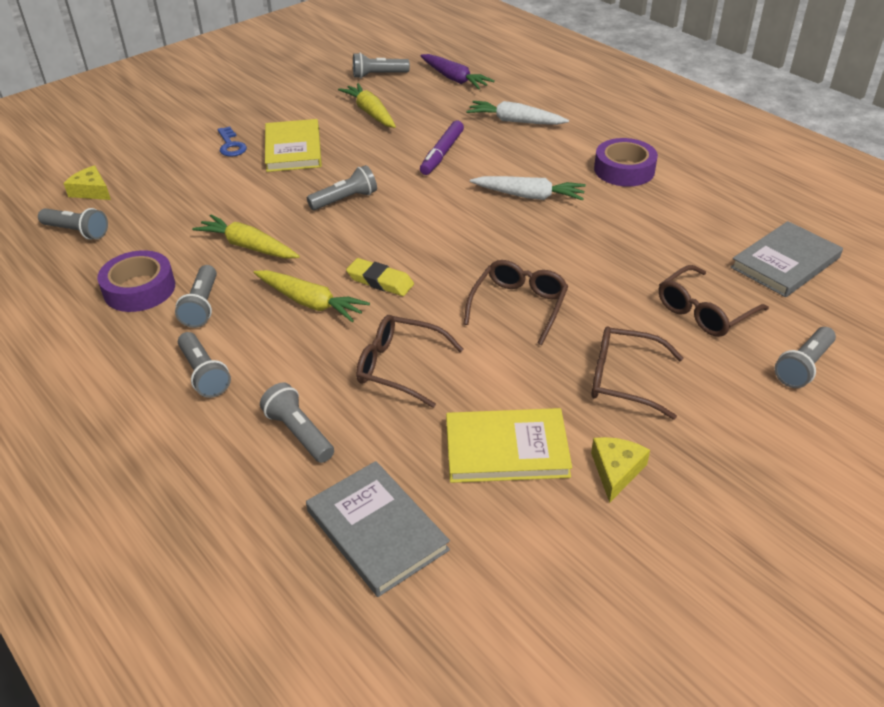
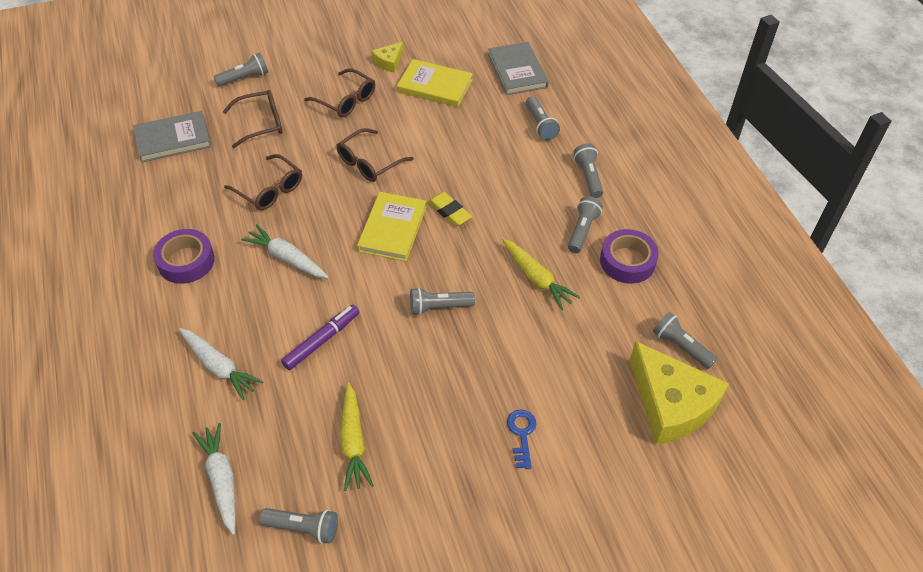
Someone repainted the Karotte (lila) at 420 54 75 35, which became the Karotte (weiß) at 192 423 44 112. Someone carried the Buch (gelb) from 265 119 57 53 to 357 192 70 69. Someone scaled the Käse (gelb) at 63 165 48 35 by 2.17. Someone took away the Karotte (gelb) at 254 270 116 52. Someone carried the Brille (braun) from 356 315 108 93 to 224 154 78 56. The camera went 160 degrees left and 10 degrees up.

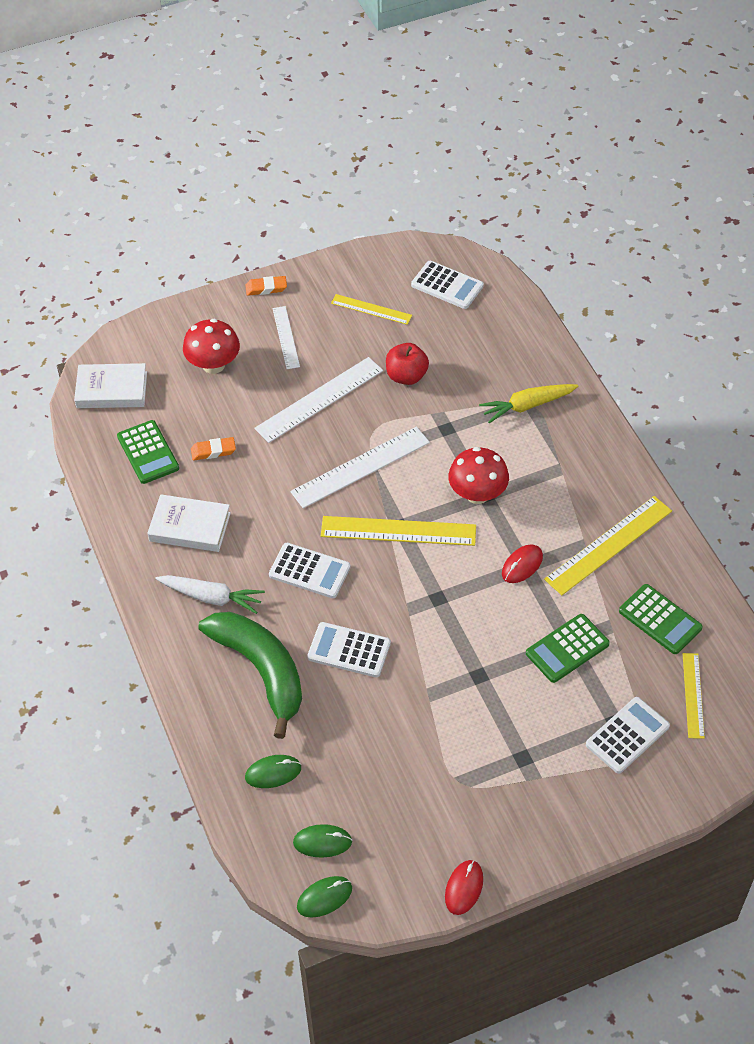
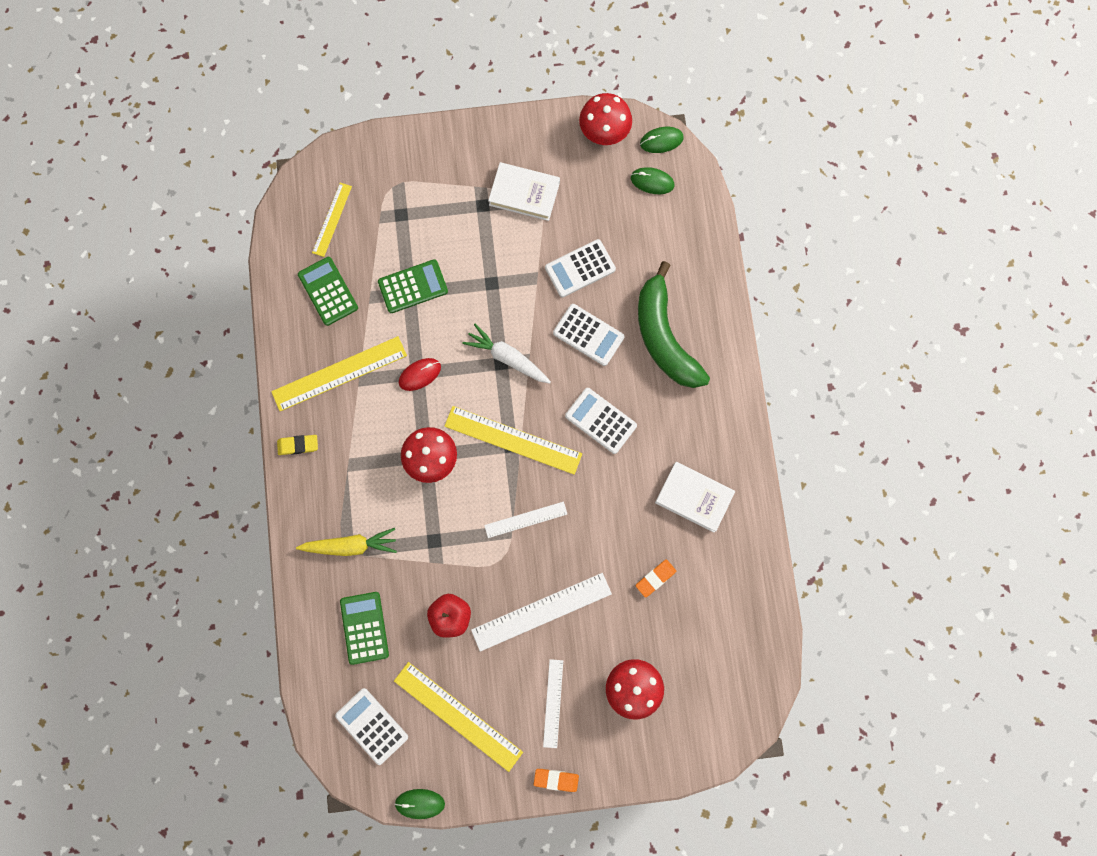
Someone scaled the Lineal (gelb) at 331 294 81 31 by 1.70. Someone carried the Buch (weiß) from 74 363 73 45 to 488 162 72 59. Someone carried the Taschenrechner (grün) from 117 420 62 64 to 340 592 49 73. Someone scaled the Lineal (weiß) at 290 427 140 81 by 0.59. Someone rotated the Radiergummi (orange) at 191 437 45 24 by 45 degrees counterclockwise. Someone carried the Karotte (weiß) from 155 575 110 39 to 463 324 88 60. Someone carried the Taschenrechner (weiß) from 586 697 84 77 to 545 239 71 58. Someone carried the Computermaus (grün) from 245 755 56 33 to 395 789 50 30. Someone took away the Computermaus (rot) at 445 860 38 55. Someone put down the Pilz (rot) at 579 93 53 52. Someone put down the Radiergummi (gelb) at 277 435 41 20. The camera went 165 degrees left and 25 degrees up.

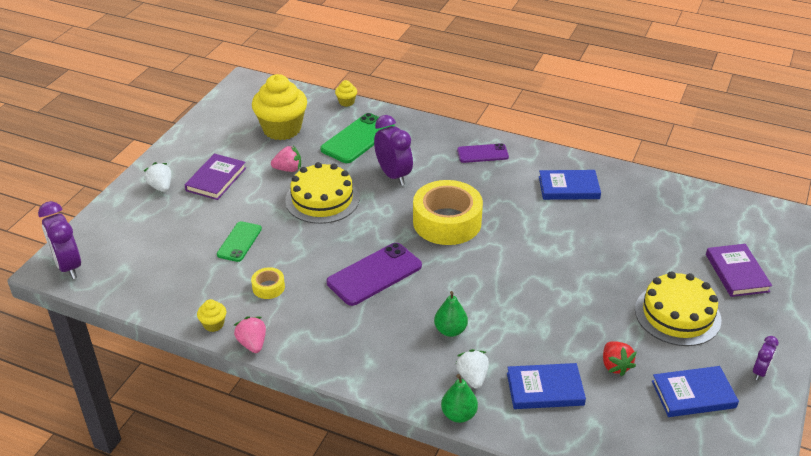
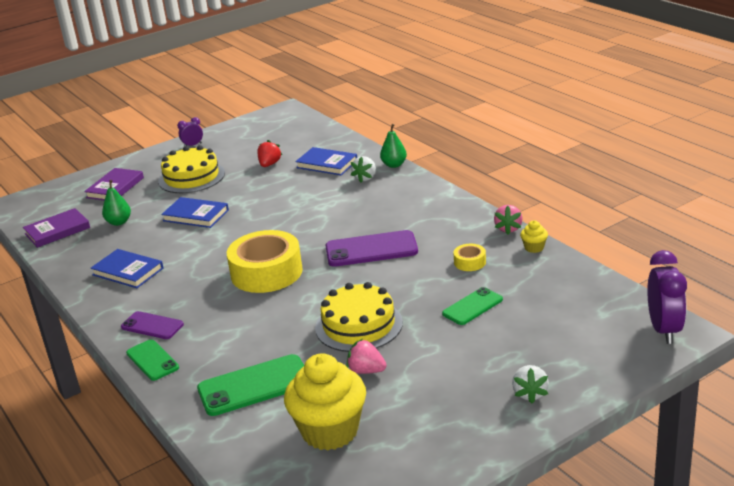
Someone took away the Muffin (gelb) at 335 80 22 27. Someone took away the Wecker (lila) at 374 115 39 70. Someone carried the Buch (lila) from 185 154 61 46 to 23 208 67 40. Someone carried the Birne (grün) from 434 291 34 46 to 102 180 29 46. Someone carried the Buch (blau) from 652 366 87 51 to 161 197 68 31. Someone put down the Handy (grün) at 126 340 53 41. The camera went 145 degrees left and 10 degrees down.

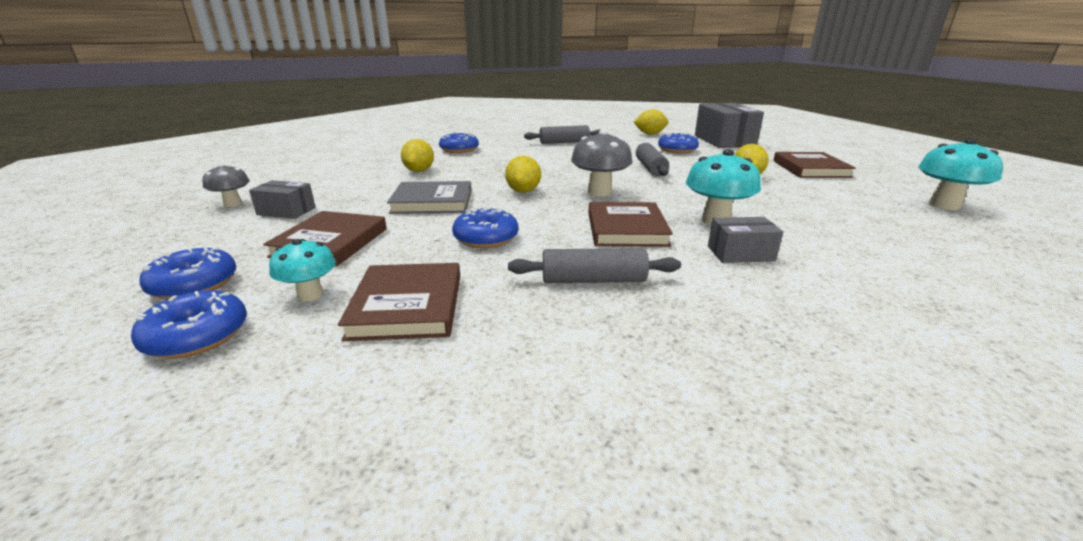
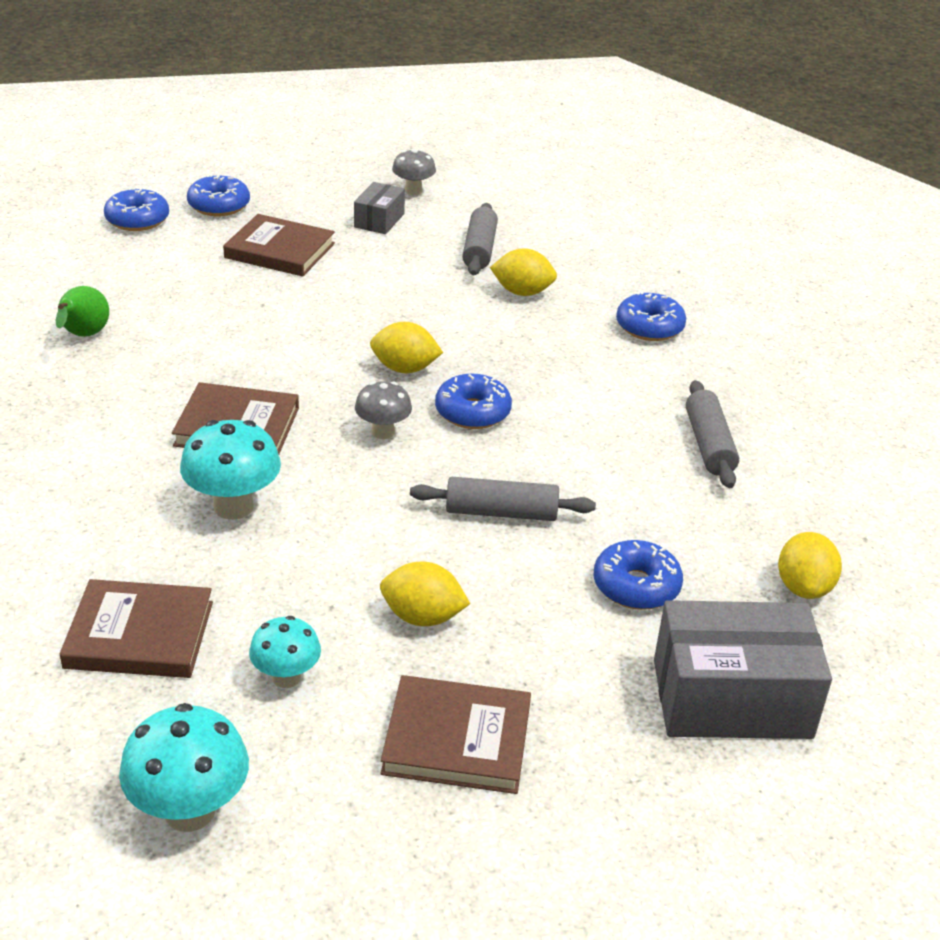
Someone scaled the Pilz (grau) at 571 130 61 66 by 0.63. Someone took away the Buch (grau) at 387 181 84 33. Someone carried the Donut (blau) from 452 207 66 41 to 435 374 77 55. Someone took away the Schachtel (grau) at 708 217 75 46. Someone carried the Pilz (türkis) from 269 239 67 63 to 249 616 72 72. Someone carried the Nudelholz (grau) from 508 248 173 35 to 462 203 36 72. Someone carried the Buch (braun) from 338 263 122 78 to 60 579 153 99. Someone put down the Birne (grün) at 55 286 54 51. The camera went 95 degrees right and 10 degrees up.

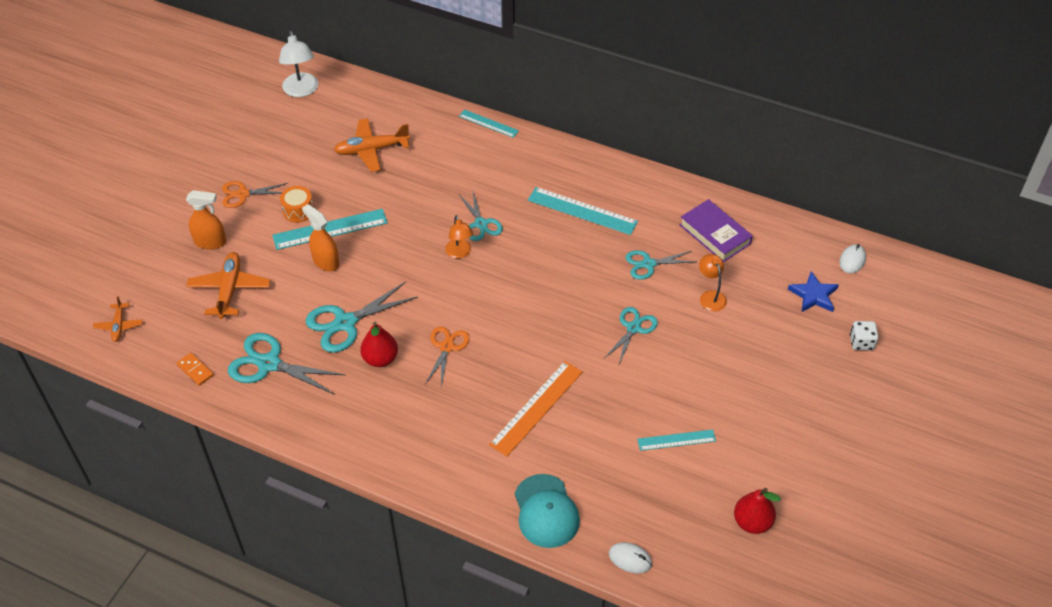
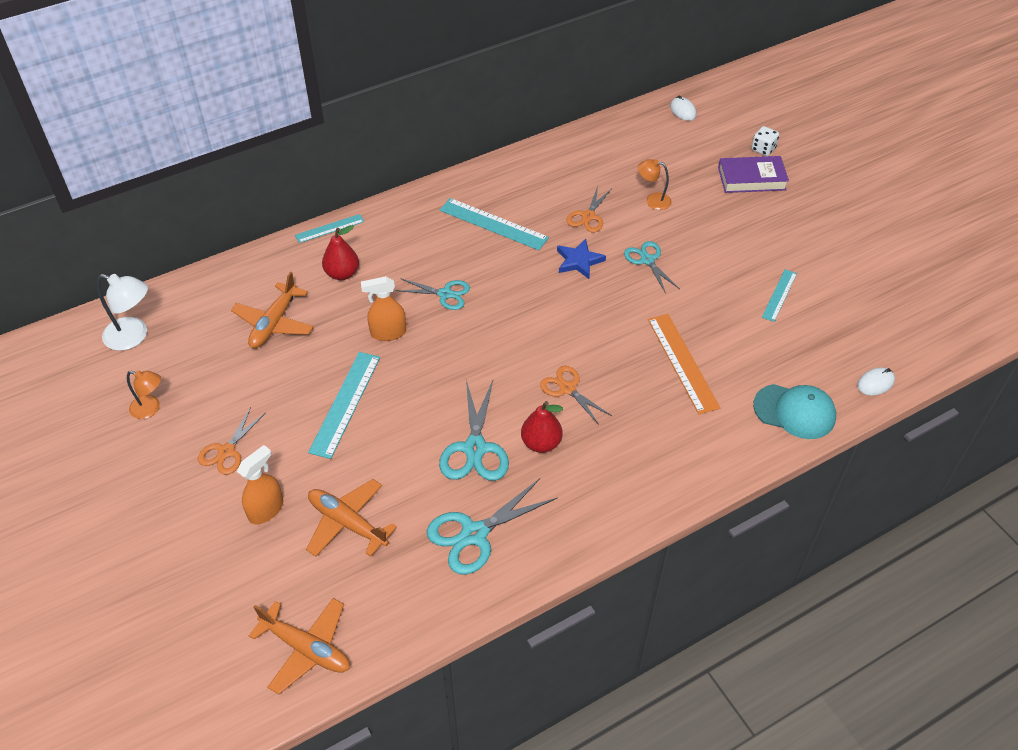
Someone took away the Trommel (orange) at 280 186 34 37. Someone rotated the Lineal (türkis) at 528 187 110 48 by 60 degrees clockwise. Someone carried the Buch (lila) from 680 199 73 63 to 718 156 71 37. Someone carried the Sprühflasche (orange) from 302 204 37 67 to 361 276 45 65. Someone carried the Lampe (orange) from 445 215 28 43 to 127 370 34 49. Someone repainted the Schere (türkis) at 625 250 71 30, which became the Schere (orange) at 567 186 44 46. Someone carried the Stern (blau) from 788 271 51 41 to 557 239 49 40. Someone scaled the Flugzeug (orange) at 93 296 50 46 by 1.74. Someone took away the Dominostein (orange) at 177 353 37 33. Someone carried the Birne (rot) from 734 488 47 46 to 322 225 37 55. The camera went 55 degrees left and 0 degrees up.

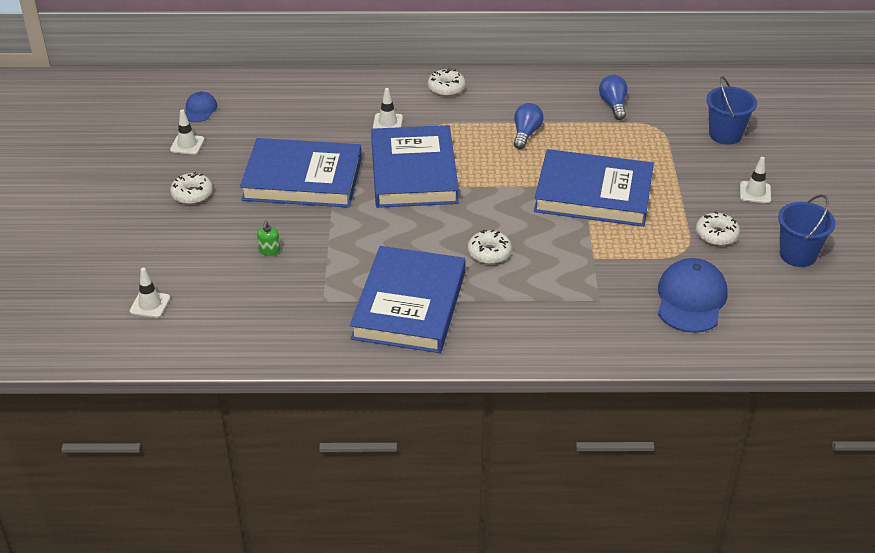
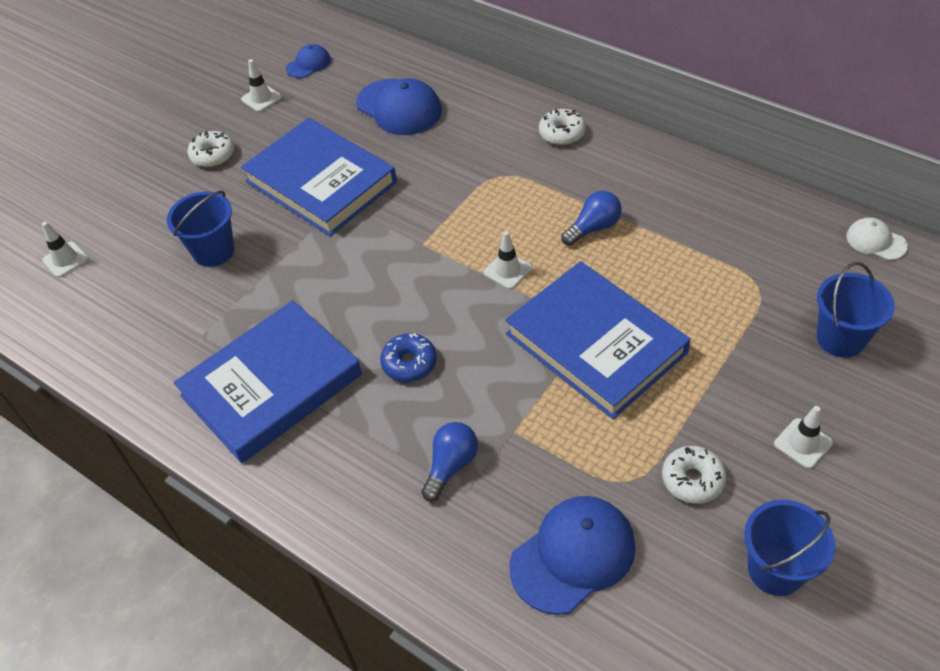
Someone carried the Glühbirne (blau) from 599 75 29 45 to 421 422 57 80. Someone carried the Leitkegel (weiß) from 373 88 30 41 to 483 231 49 58. Someone took away the Buch (blau) at 371 125 88 83. Someone swapped the Seifenspender (grün) at 257 221 23 35 for the Eimer (blau) at 167 191 68 76. Someone repainted the Donut (weiß) at 468 230 44 34, which became the Donut (blau) at 380 333 57 49. Someone put down the Kappe (blau) at 356 78 86 57. Someone put down the Kappe (weiß) at 846 217 62 43. The camera went 40 degrees right and 10 degrees up.

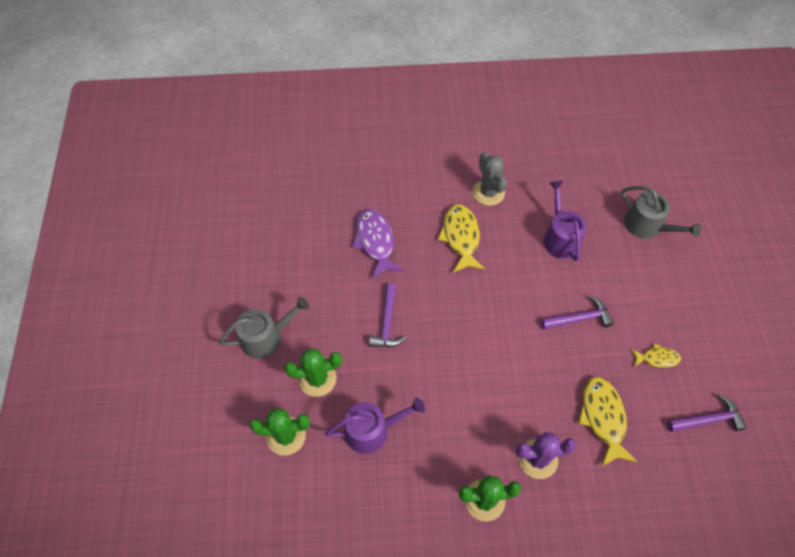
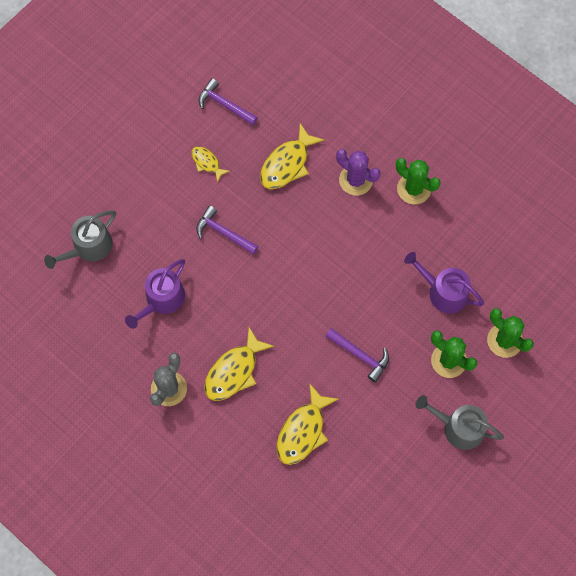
Someone rotated the Gießkanne (grau) at 621 186 80 53 by 135 degrees counterclockwise. Someone repainted the Fisch (lila) at 352 209 51 69, which became the Fisch (gelb) at 277 383 62 82. Someone rotated the Hammer (lila) at 369 283 37 64 by 75 degrees clockwise. The camera went 135 degrees left and 10 degrees up.

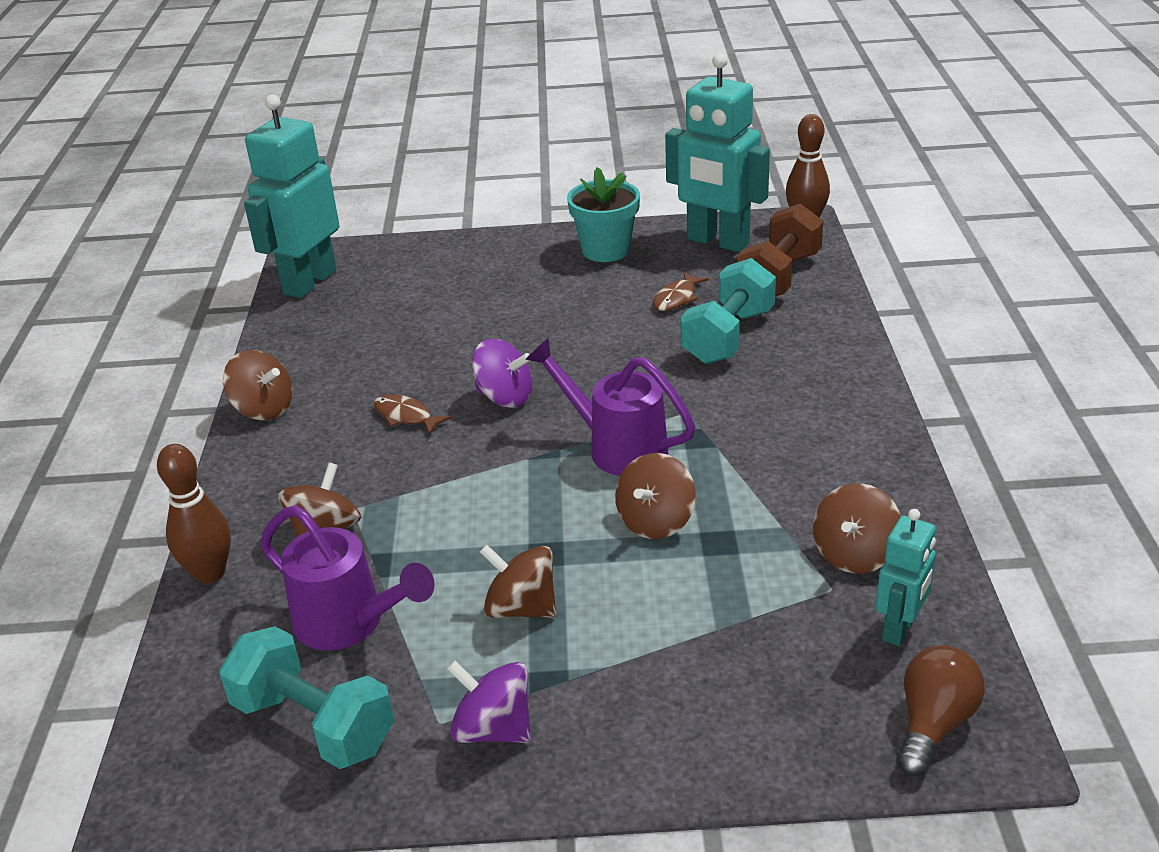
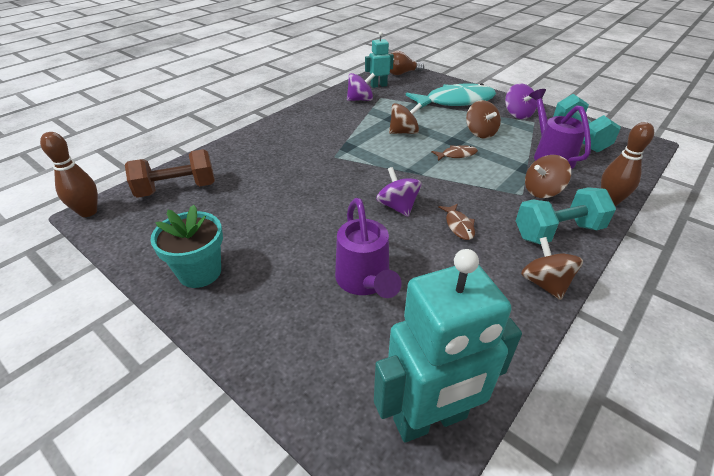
Someone took away the Roboter (türkis) at 665 53 105 199. Someone carried the Hantel (türkis) from 681 258 95 106 to 516 187 100 57. Someone carried the Fisch (braun) from 653 272 56 39 to 431 145 47 16. Someone carried the Gießkanne (lila) from 525 338 170 138 to 335 198 67 100. Someone repainted the Kreisel (braun) at 813 483 88 90, which became the Kreisel (lila) at 347 73 28 28. Someone put down the Fisch (türkis) at 406 83 90 26. The camera went 140 degrees left and 5 degrees up.

